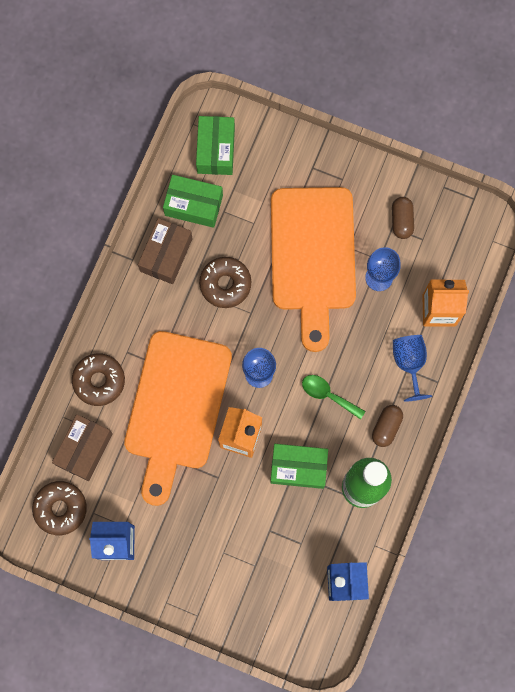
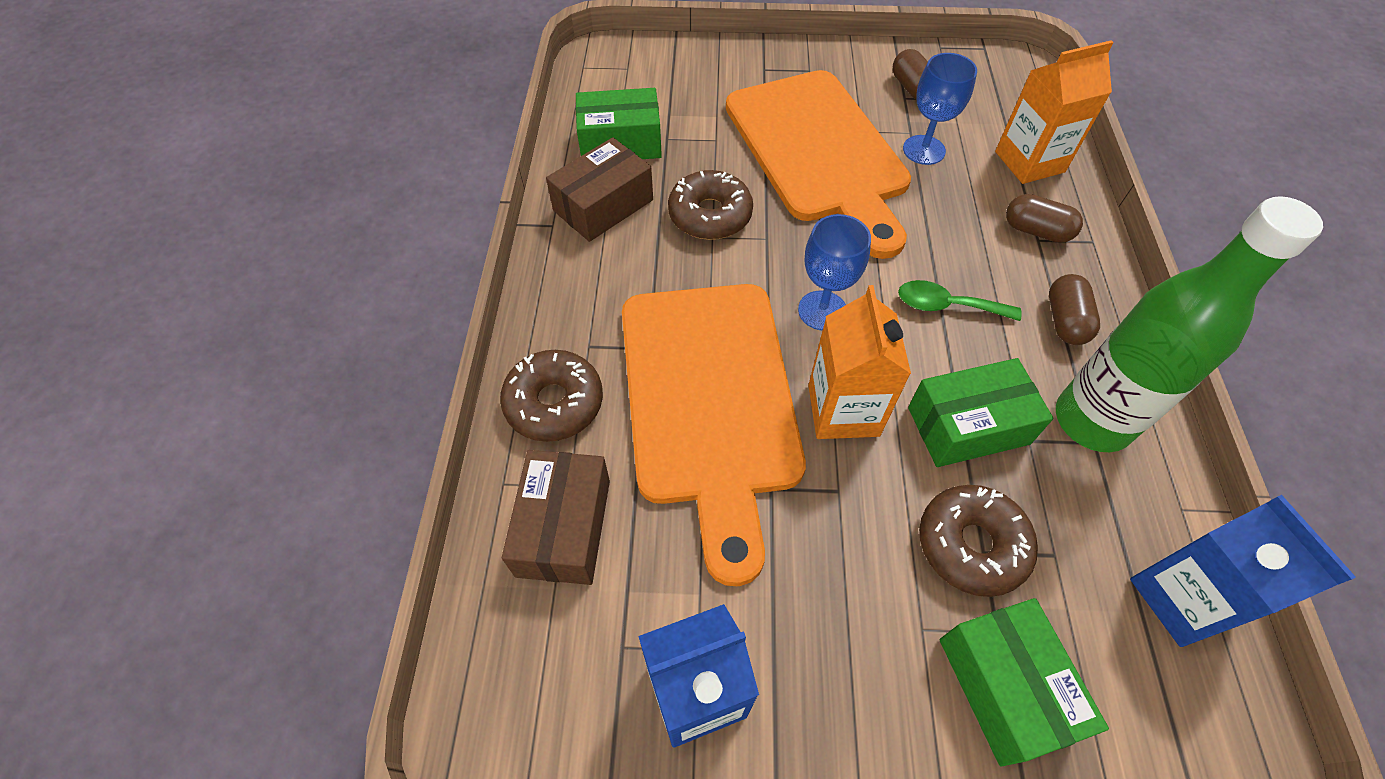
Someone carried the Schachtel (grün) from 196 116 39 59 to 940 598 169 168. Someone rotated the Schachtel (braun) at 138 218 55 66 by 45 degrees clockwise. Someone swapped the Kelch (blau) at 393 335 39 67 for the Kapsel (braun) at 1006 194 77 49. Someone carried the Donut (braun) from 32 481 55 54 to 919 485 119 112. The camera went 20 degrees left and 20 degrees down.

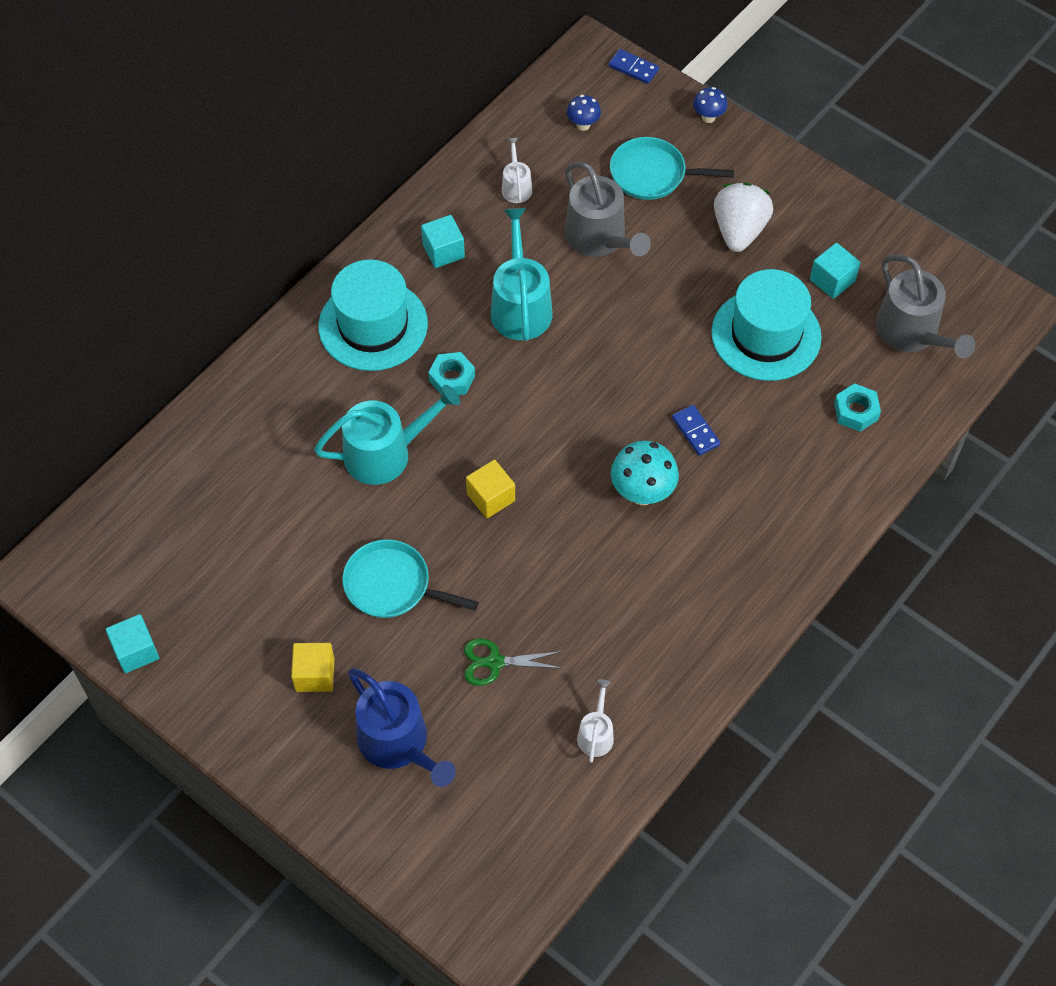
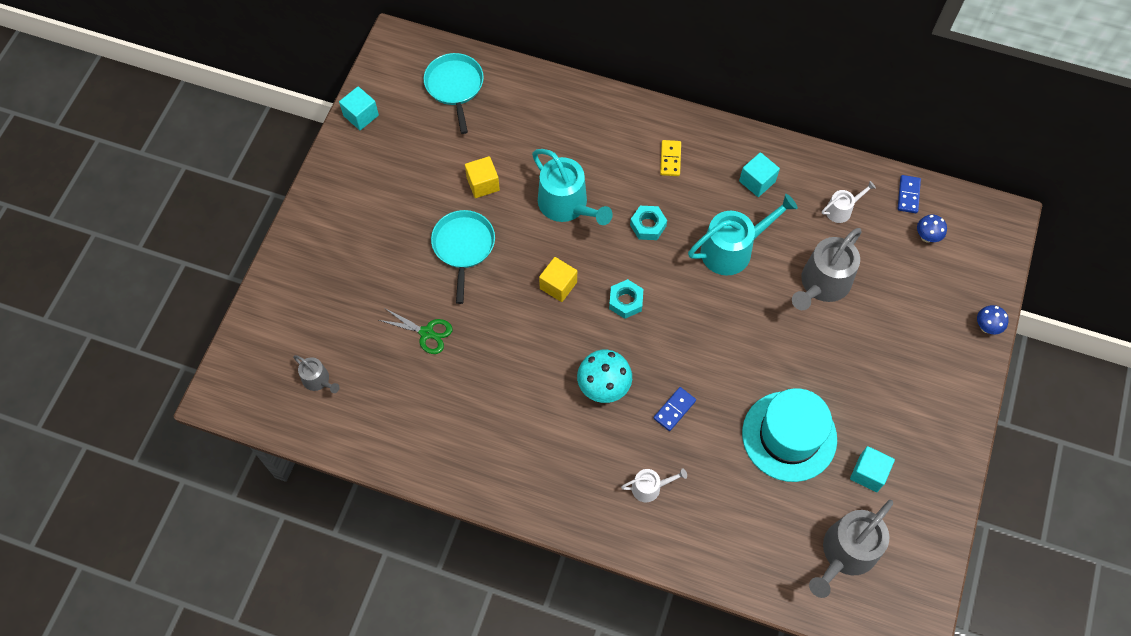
Someone carried the Dominostein (blau) from 609 49 50 35 to 898 175 23 38. Someone carried the Pfanne (türkis) from 610 137 124 63 to 424 53 60 81. Someone took away the Erdbeere (weiß) at 714 182 59 70. Someone swapped the Hut (türkis) at 318 260 110 111 for the Dominostein (gelb) at 660 140 21 36. Someone carried the Sechskantmutter (türkis) from 834 383 47 49 to 609 279 34 40. Someone rotated the Schere (grün) at 464 638 98 48 by 135 degrees clockwise. Someone carried the Kubus (gelb) from 291 643 44 49 to 465 156 35 42. Someone took away the Gießkanne (blau) at 348 668 108 119. Someone carried the Gießkanne (weiß) from 577 679 37 84 to 621 468 66 35. Someone put down the Gießkanne (grau) at 293 355 47 38. The camera went 70 degrees right and 5 degrees up.

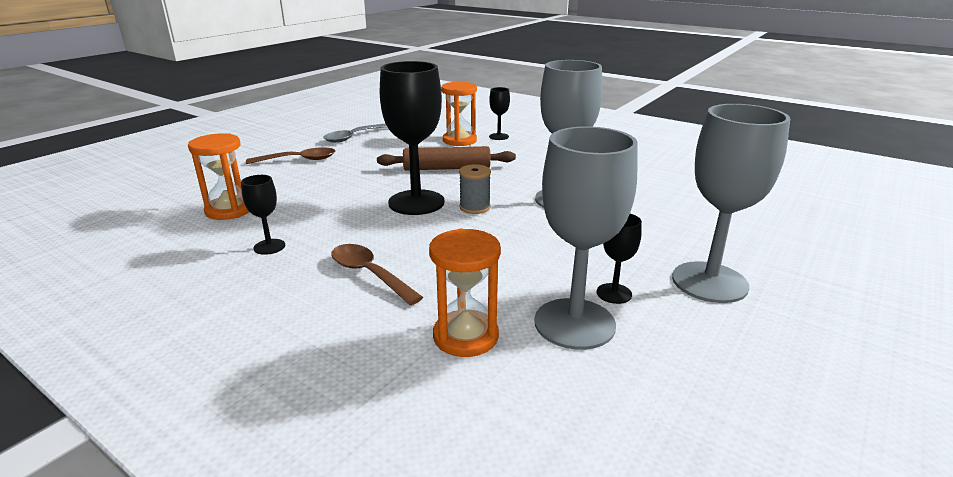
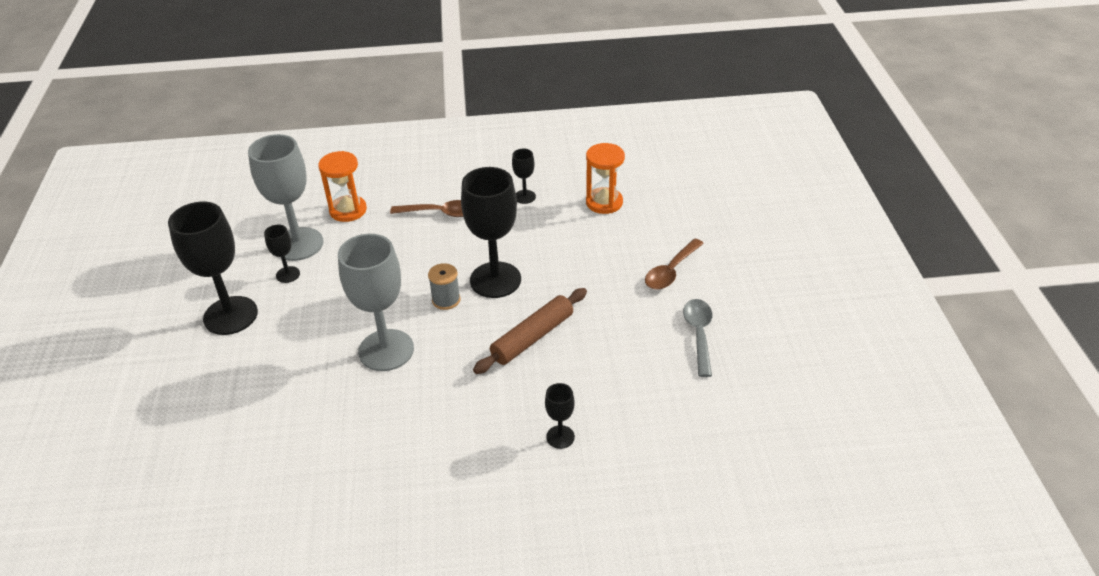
Someone took away the Sanduhr (orange) at 441 82 36 64. Someone repainted the Kelch (grau) at 672 104 118 199, which became the Kelch (schwarz) at 168 201 90 134. The camera went 140 degrees right and 15 degrees up.

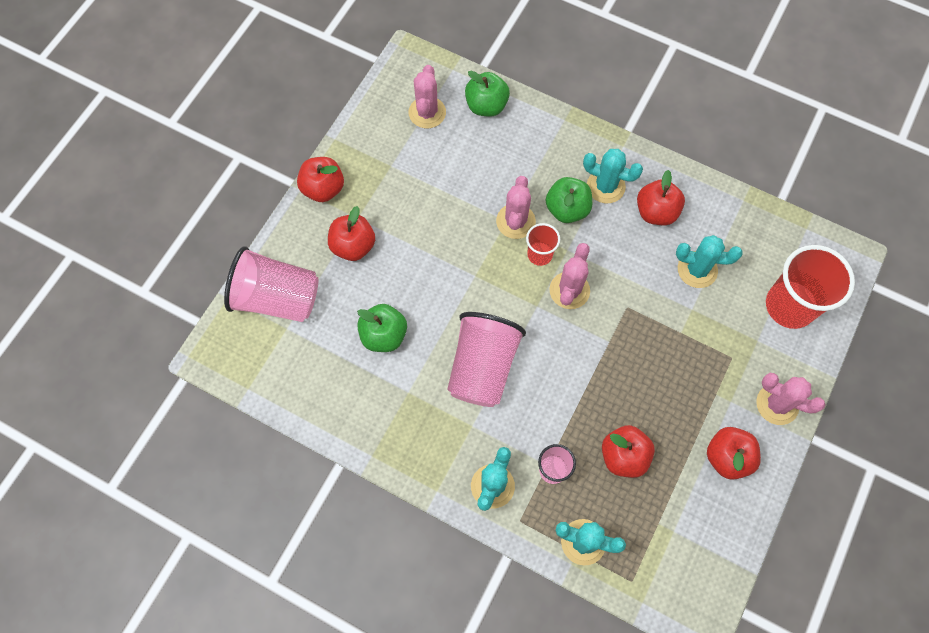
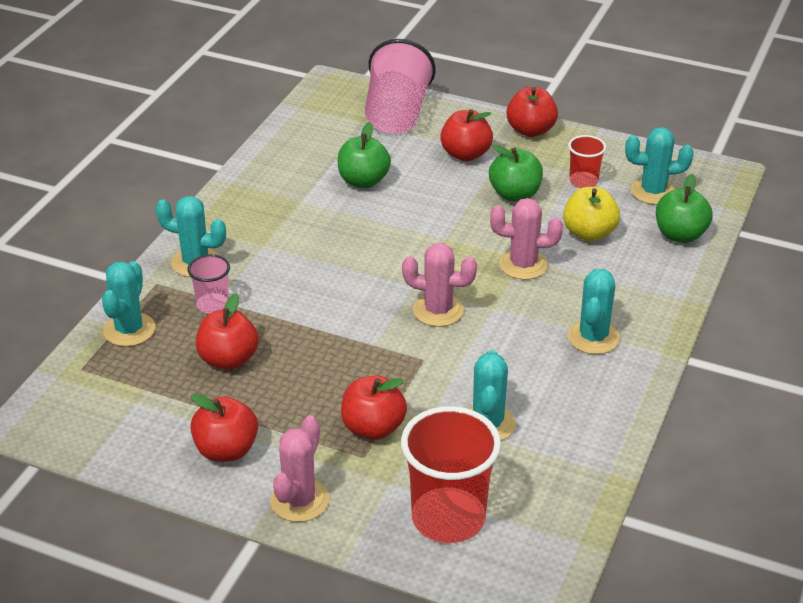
Someone repainted the Kaktus (rosa) at 409 65 37 63, which became the Kaktus (türkis) at 625 127 69 78. Someone carried the Apfel (rot) from 637 170 48 55 to 341 375 66 65. Someone carried the Apfel (grün) from 546 177 46 46 to 489 144 54 57. Someone carried the Becher (rot) from 526 223 34 43 to 568 135 38 53. Someone took away the Becher (rosa) at 447 312 79 95. Someone put down the Apfel (gelb) at 563 187 57 55. The camera went 85 degrees right and 30 degrees down.

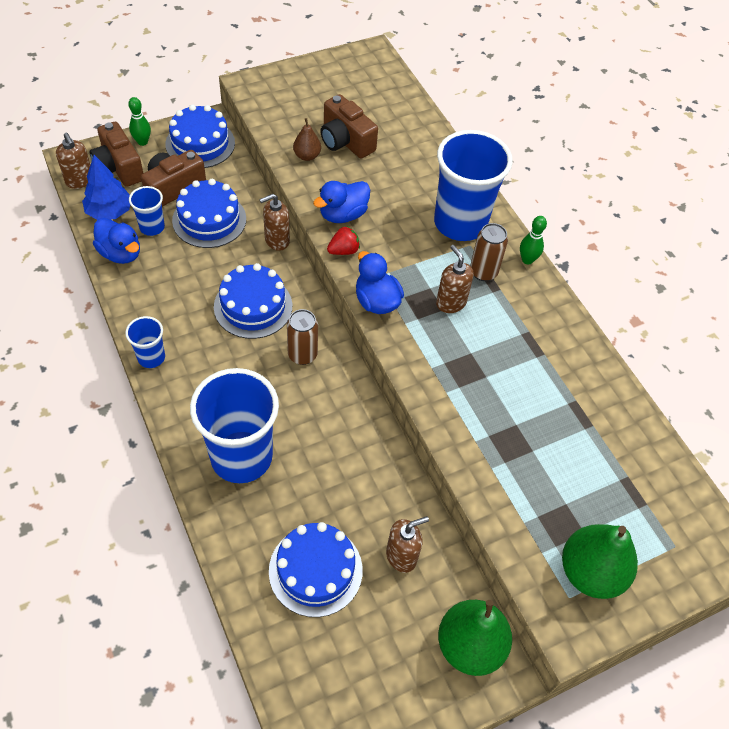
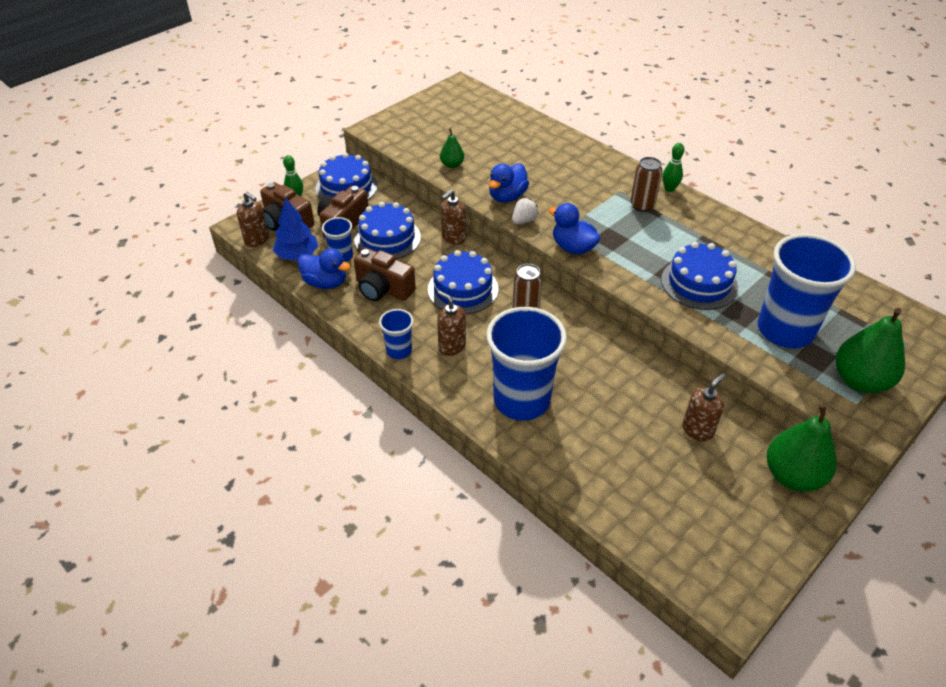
Someone carried the Kamera (braun) from 320 94 58 64 to 354 248 62 53. Someone repainted the Birne (braun) at 293 118 28 43, which became the Birne (grün) at 440 128 24 40. Someone carried the Becher (blau) from 434 130 79 111 to 757 234 99 114. Someone repainted the Erdbeere (rot) at 327 226 33 29, which became the Erdbeere (weiß) at 512 198 27 26. Someone carried the Seifenspender (braun) from 436 245 38 68 to 437 291 29 65. Someone carried the Kuchen (blau) from 269 522 94 95 to 661 242 77 68. The camera went 15 degrees left and 10 degrees down.

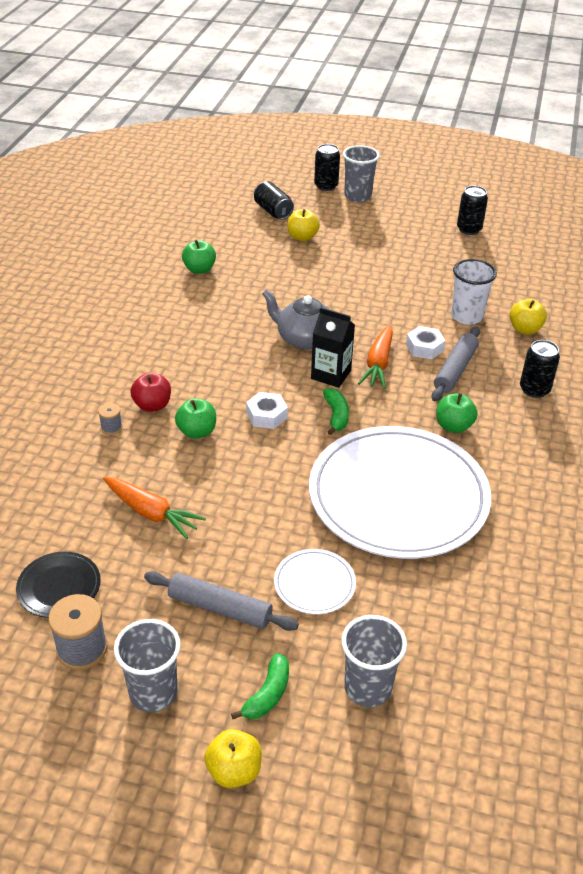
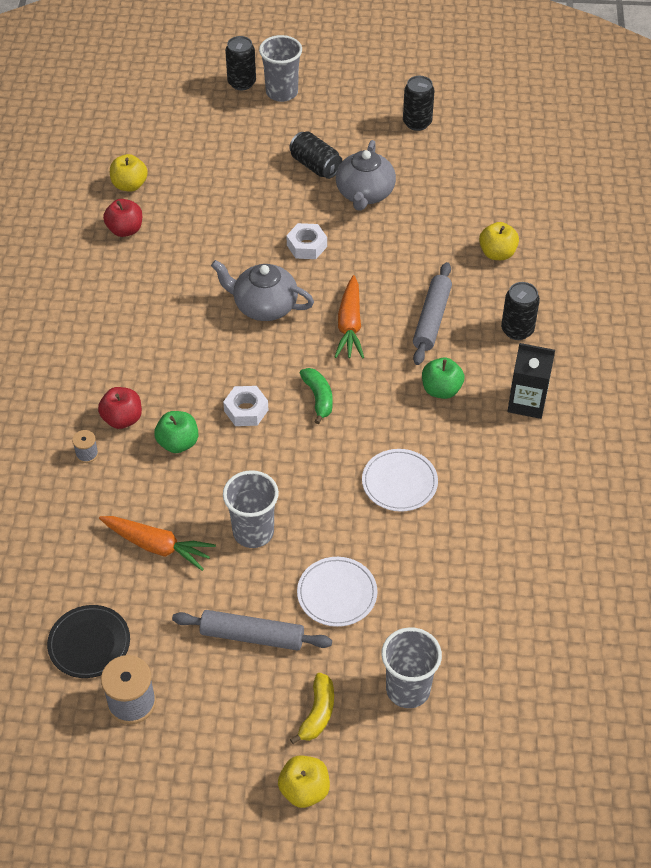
Someone carried the Dose (schwarz) from 254 181 40 39 to 289 131 54 48. Someone carried the Apfel (gelb) from 287 209 33 32 to 110 154 38 38. Someone repainted the Apfel (grün) at 182 240 34 34, which became the Apfel (rot) at 103 199 39 38. Someone took away the Becher (weiß) at 451 259 46 66. Someone carried the Getränkekarton (schwarz) from 311 307 44 81 to 507 343 48 76. Someone carried the Sechskantmutter (weiß) from 406 326 40 33 to 286 223 41 36. Someone scaled the Teller (weiß) at 309 426 182 133 by 0.41. Someone carried the Becher (grau) from 114 619 67 93 to 223 470 56 78. Someone repainted the Banane (grün) at 231 653 58 66, which became the Banane (gelb) at 290 673 44 71. Someone put down the Teekanne (grau) at 336 140 60 71. The camera went 10 degrees left and 10 degrees up.

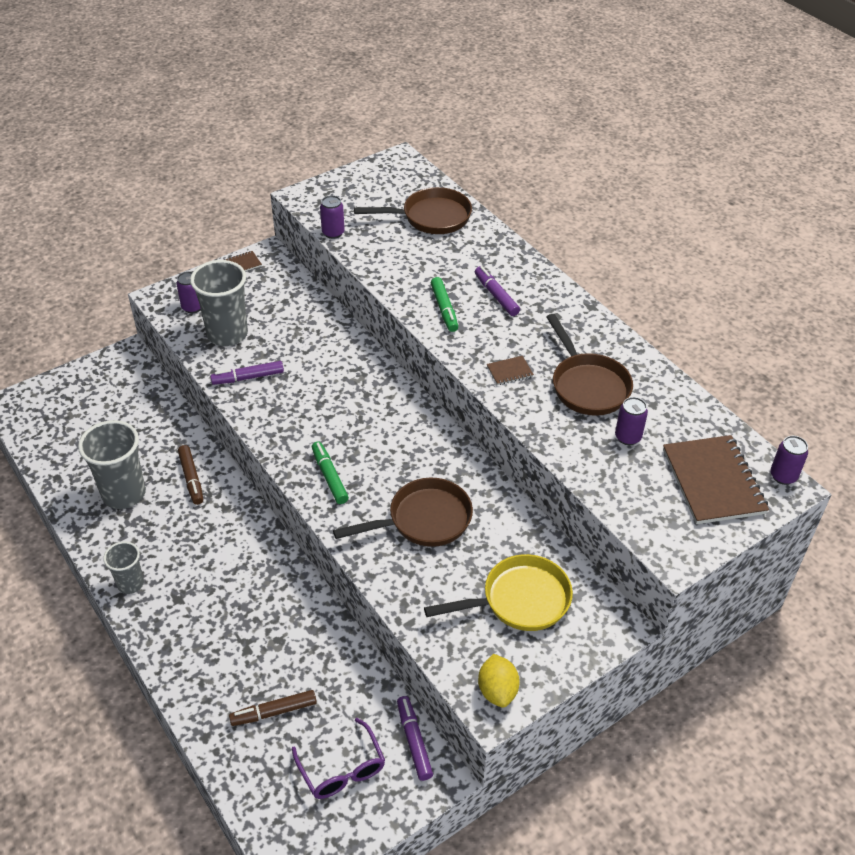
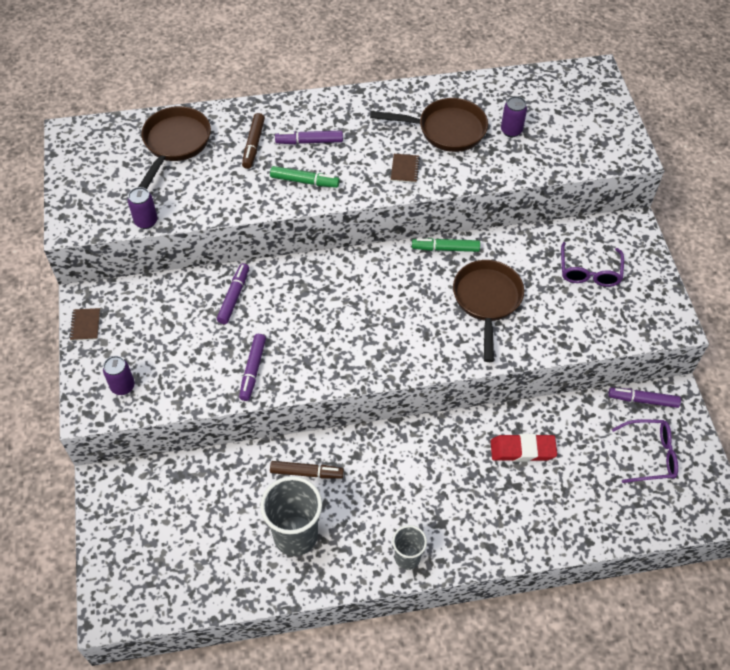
Someone took away the Becher (grau) at 190 260 58 86. Someone took away the Notizbuch (braun) at 663 435 106 89. Someone took away the Dose (lila) at 770 436 38 49. Someone carried the Filzstift (grün) from 312 442 37 62 to 412 238 68 14. Someone swapped the Pfanne (gelb) at 424 554 149 77 for the Brille (lila) at 561 242 63 45. Someone took away the Zitrone (gelb) at 478 654 42 53. Someone carried the Filzstift (braun) from 229 690 88 36 to 242 113 23 56. Someone put down the Filzstift (lila) at 217 263 32 61. Someone put down the Radiergummi (rot) at 491 434 66 28. The camera went 65 degrees left and 10 degrees up.

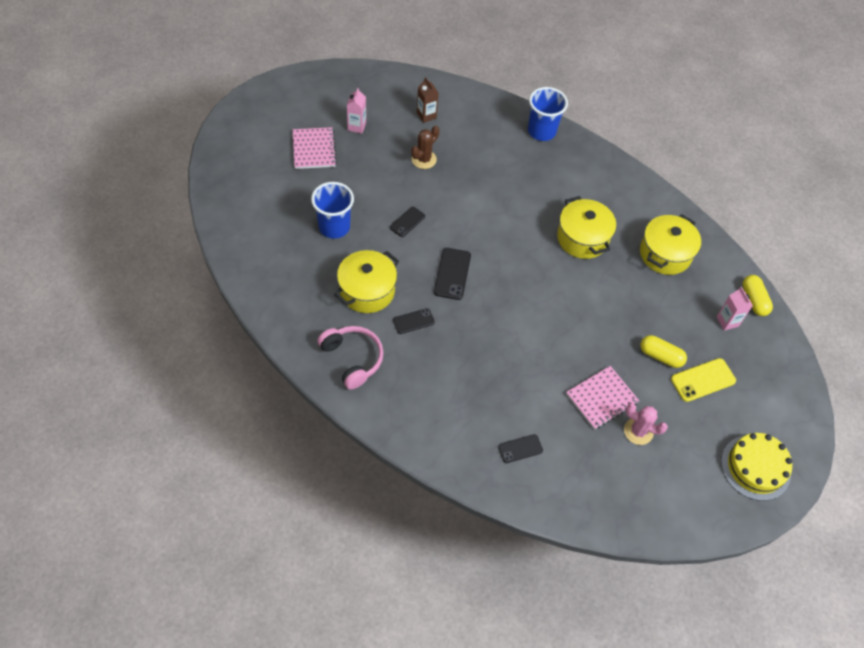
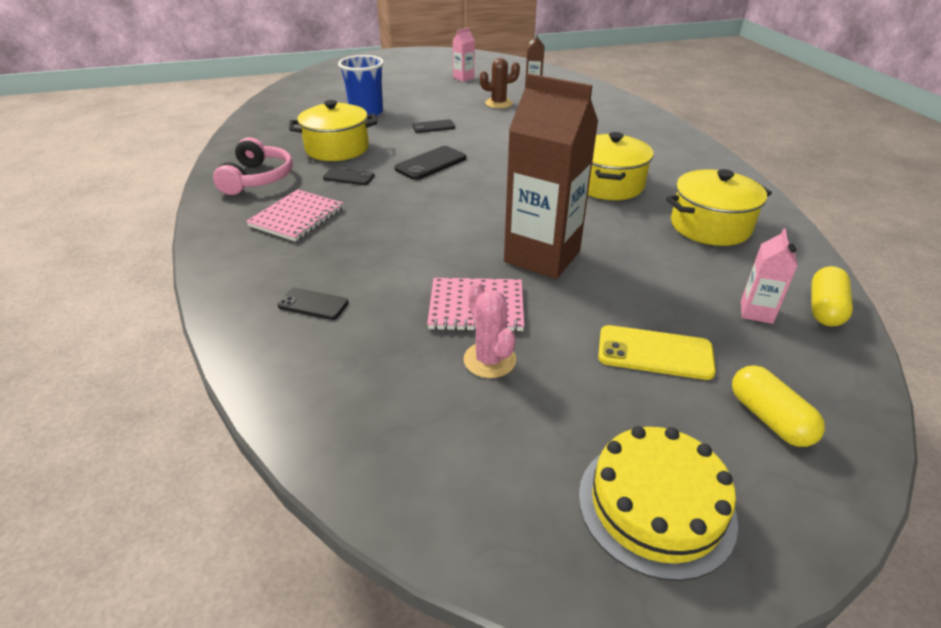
Someone took away the Becher (blau) at 528 87 40 54. Someone carried the Notizbuch (rosa) from 293 127 44 42 to 246 189 98 53. Someone carried the Kapsel (gelb) from 641 335 46 33 to 732 365 93 82. Someone put down the Getränkekarton (braun) at 504 73 94 206. The camera went 40 degrees right and 20 degrees down.

